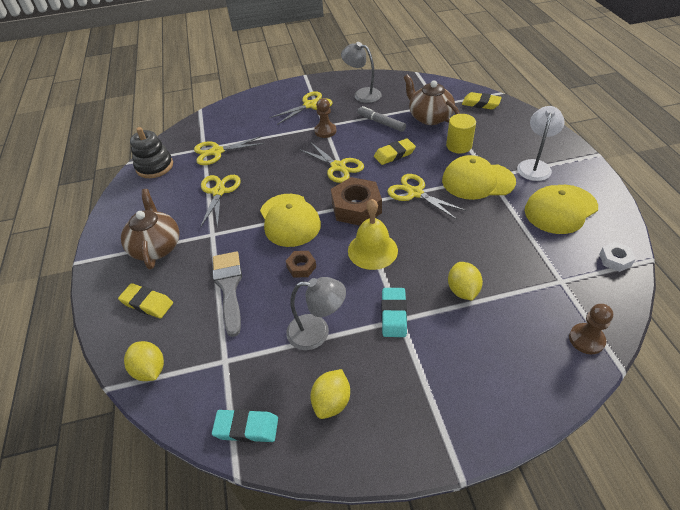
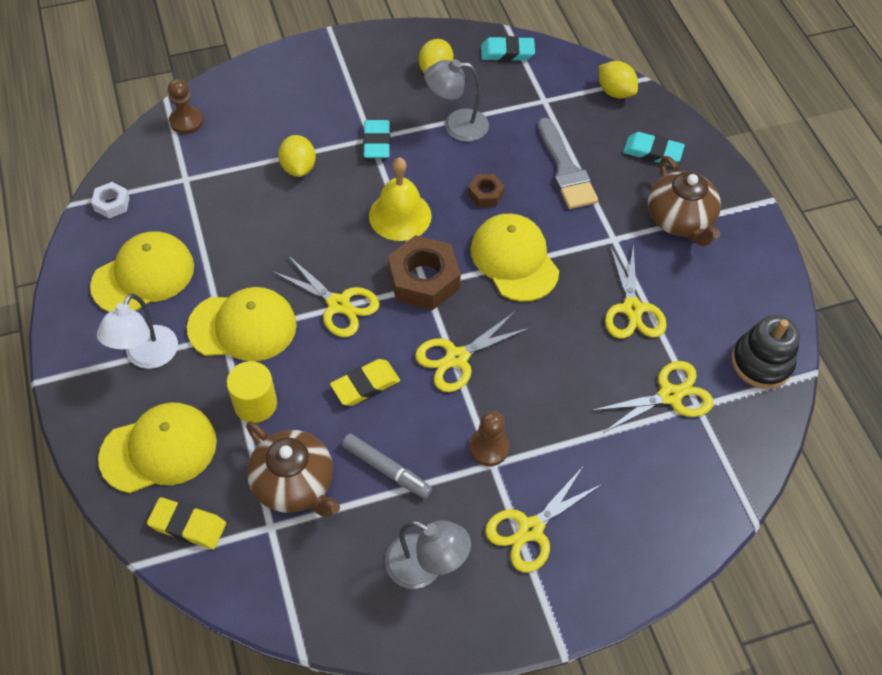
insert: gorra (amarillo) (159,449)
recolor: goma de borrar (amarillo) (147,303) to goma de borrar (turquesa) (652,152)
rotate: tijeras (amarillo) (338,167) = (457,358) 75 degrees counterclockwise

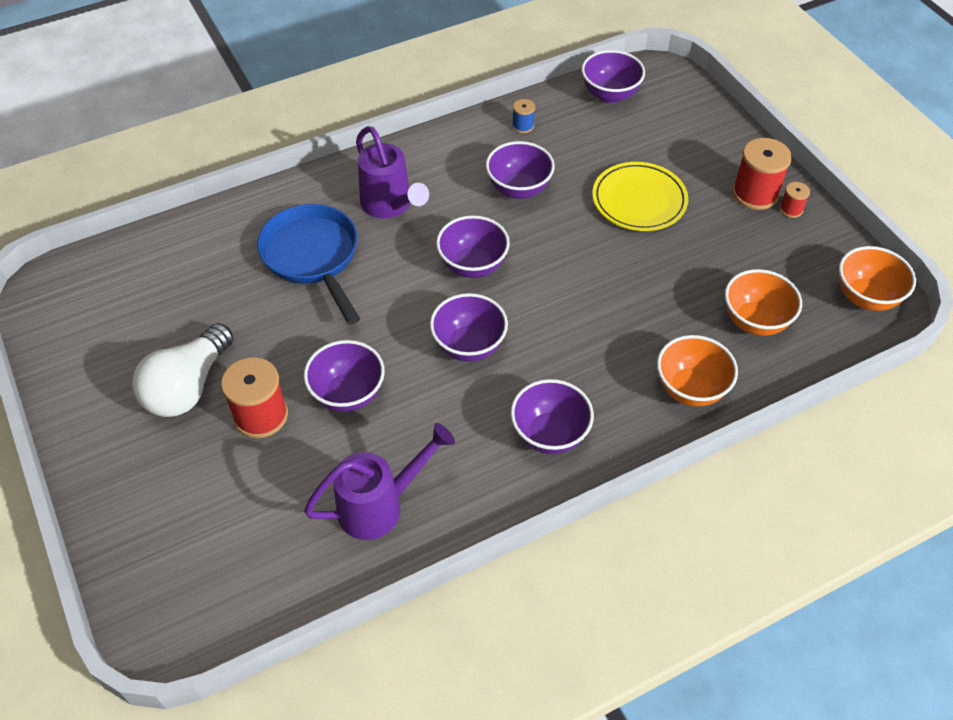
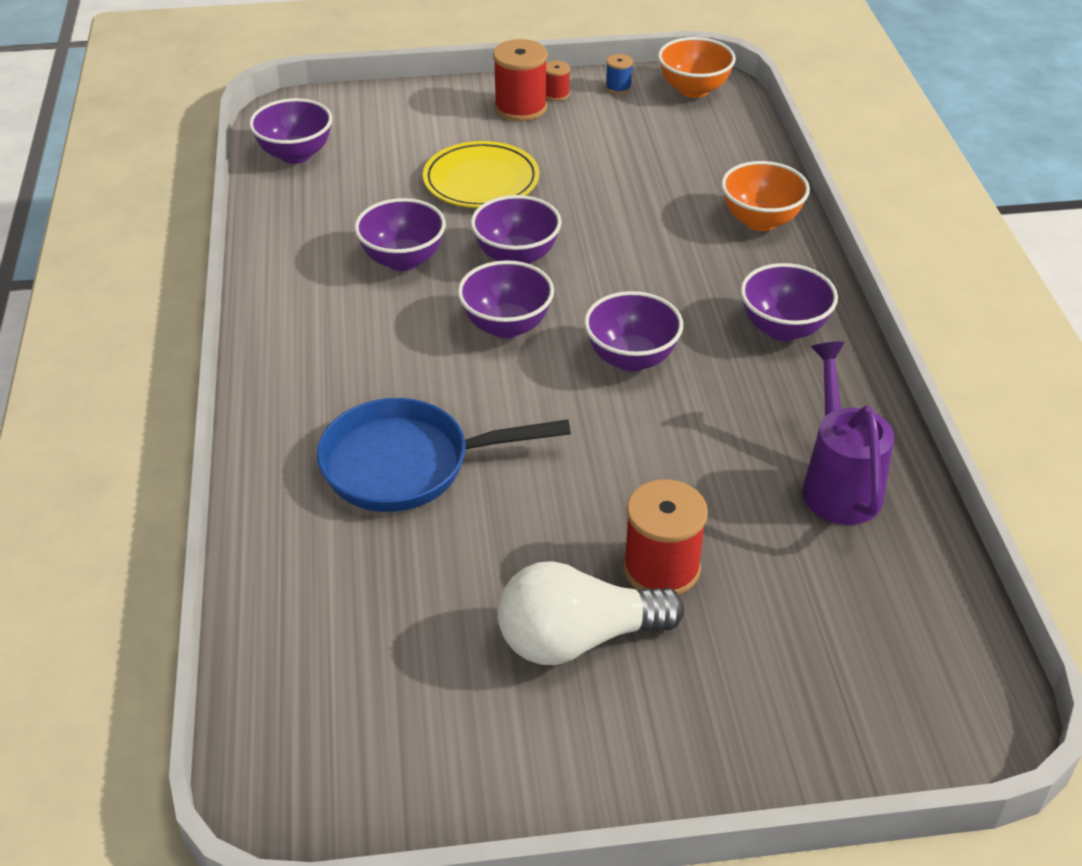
delete: regadera (morado) (390,206); cuenco (naranja) (755,321)
move: cuenco (morado) (348,394) to (516,257); carrete (azul) (523,126) to (618,87)
rotate: bombilla (blanco) (188,386) = (578,638) 120 degrees clockwise

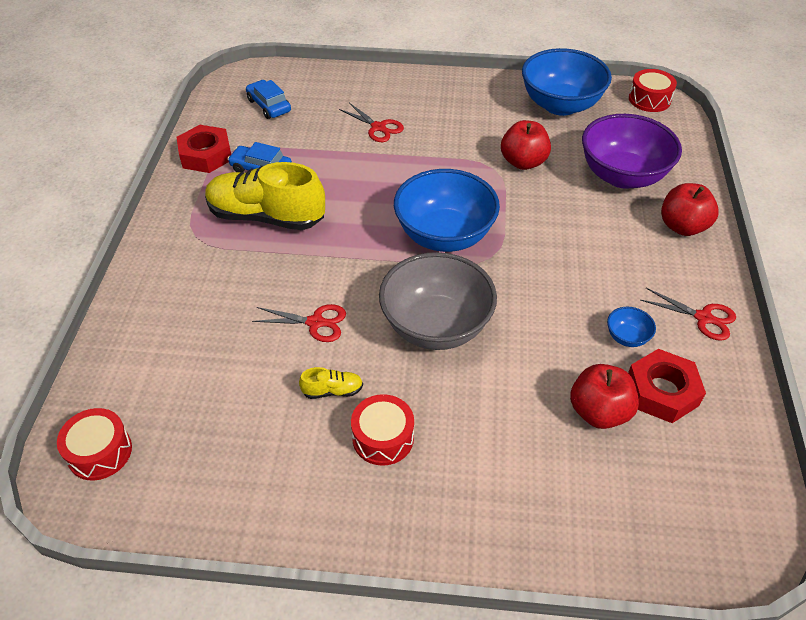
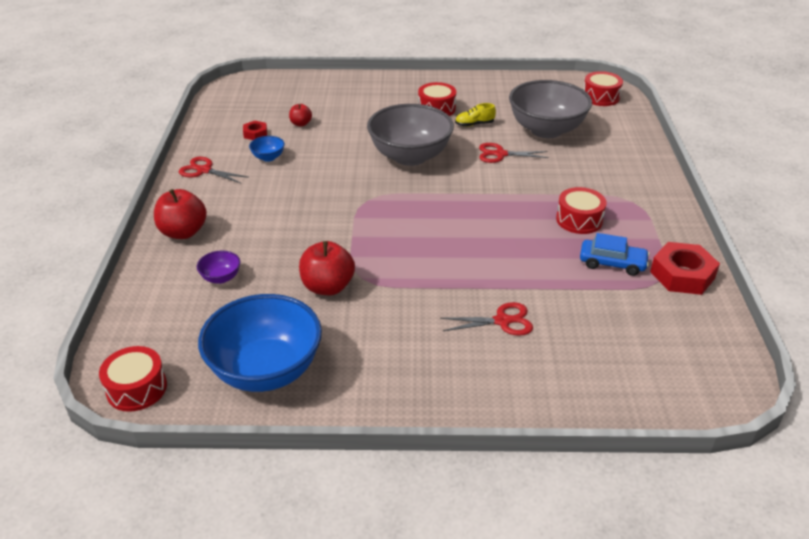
delete: coche (azul) (269,105); cuenco (azul) (444,235)
insert: cuenco (gris) (546,130)
replace: zapato (amarillo) (266,216) to tambor (rojo) (579,220)
rotate: tijeras (rojo) (378,127) = (502,321) 135 degrees clockwise
resize: cuenco (morado) (622,176) = (221,278) x0.41; tuerca (rojo) (662,391) = (255,134) x0.53; manzana (rojo) (599,412) = (301,124) x0.55

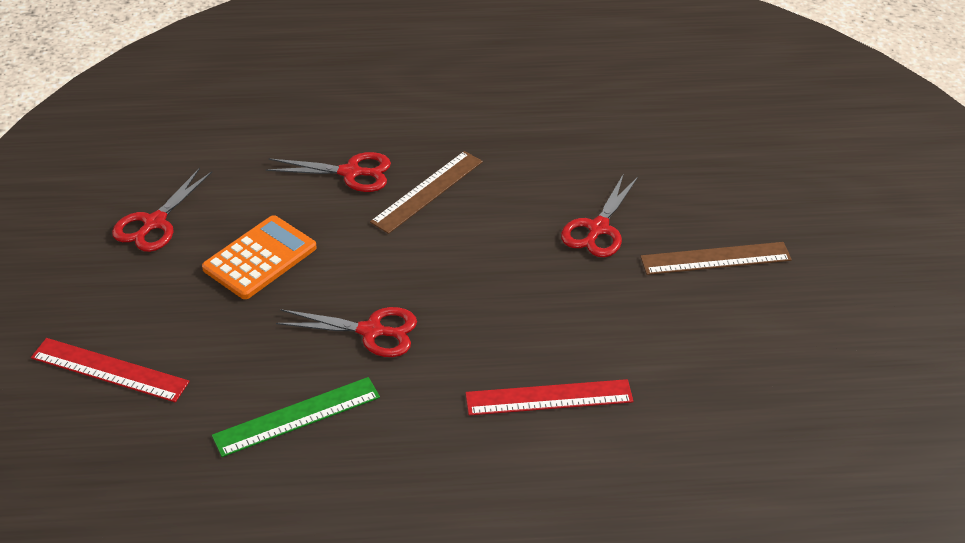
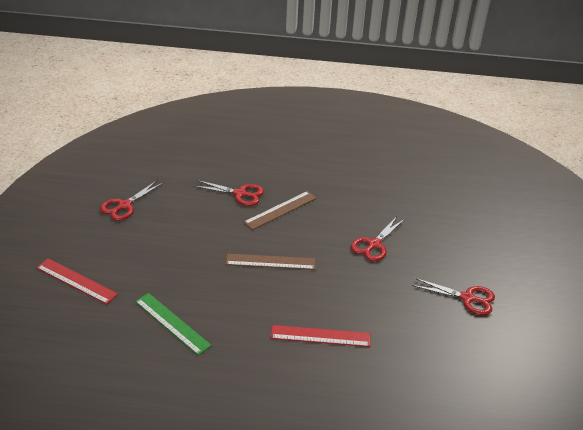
delete: calculadora (naranja) (259,258)
move: regla (marrón) (715,258) to (270,262); tijeras (rojo) (371,331) to (467,298)
rotate: regla (verde) (297,416) = (172,323) 60 degrees clockwise

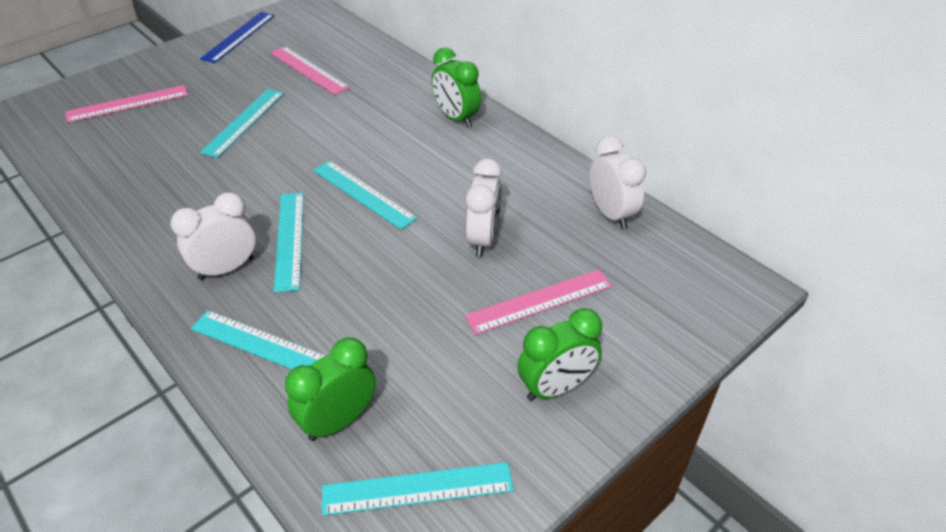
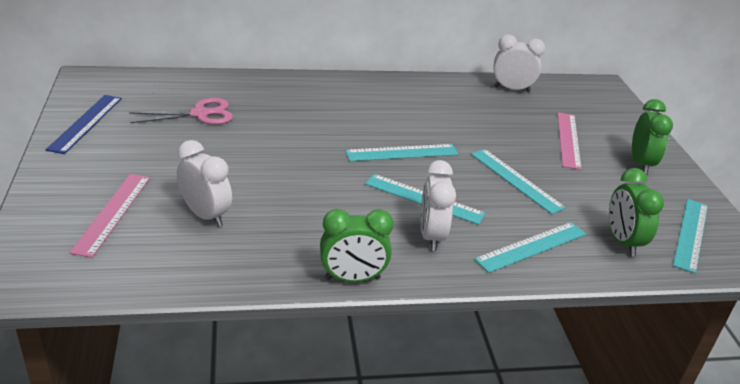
move: despertador (blanco) (483,239) to (205,215); despertador (verde) (456,118) to (352,278); regla (turquesa) (244,122) to (516,180)
replace: regla (rosa) (308,70) to tijeras (rosa) (200,114)
rotate: regla (azul) (239,36) = (85,123) 45 degrees clockwise

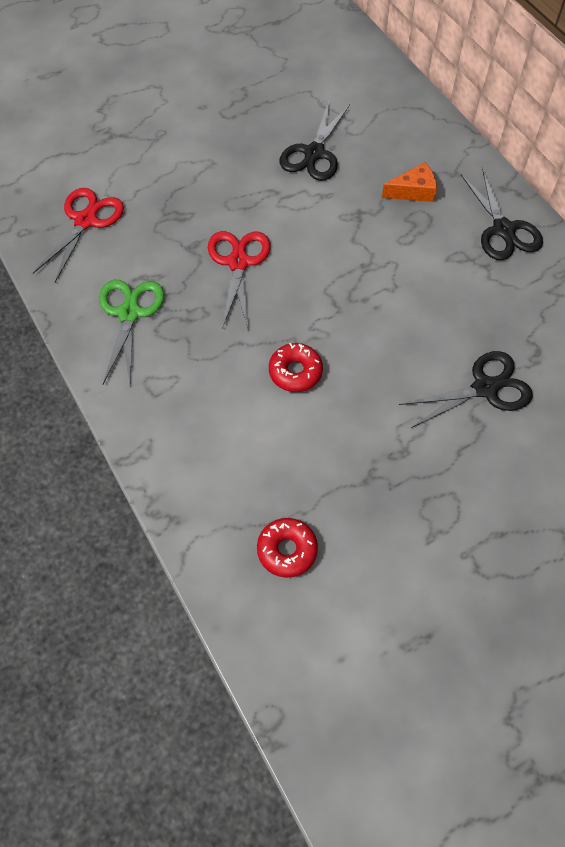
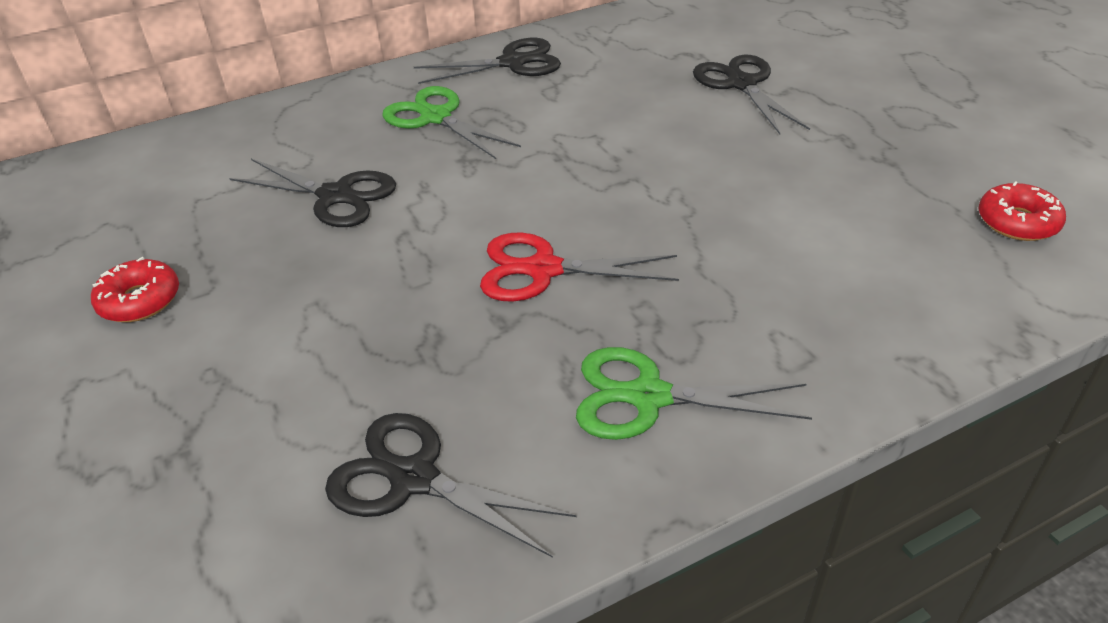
move: rosquilla (rojo) (295,372) to (140,300)
replace: queso (naranja) (413,191) to tijeras (verde) (436,117)
recolor: tijeras (rojo) (86,221) to tijeras (negro) (414,479)

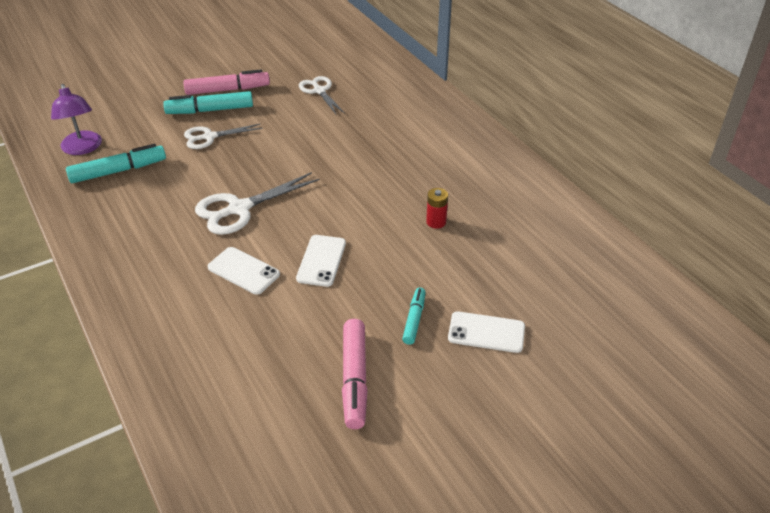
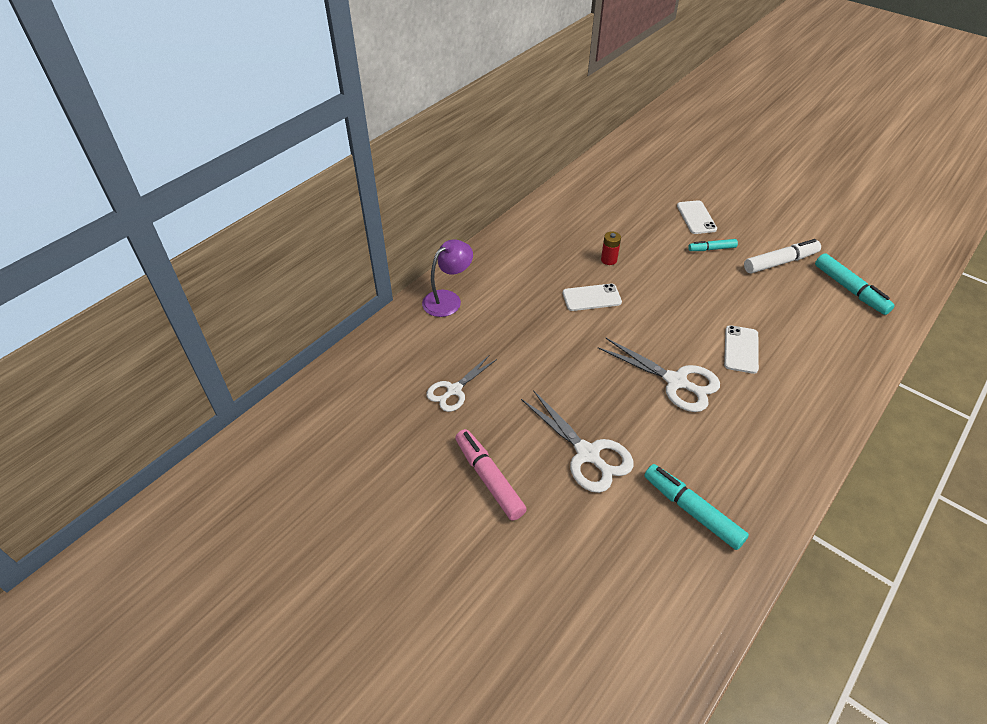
move: lámpara (morado) (83,148) to (448,299); móvil (blanco) (321,261) to (591,298); rotulador (turquesa) (210,110) to (850,290)
recolor: rotulador (rosa) (354,379) to rotulador (blanco) (780,262)
resize: tijeras (blanco) (209,137) = (587,454) x1.51

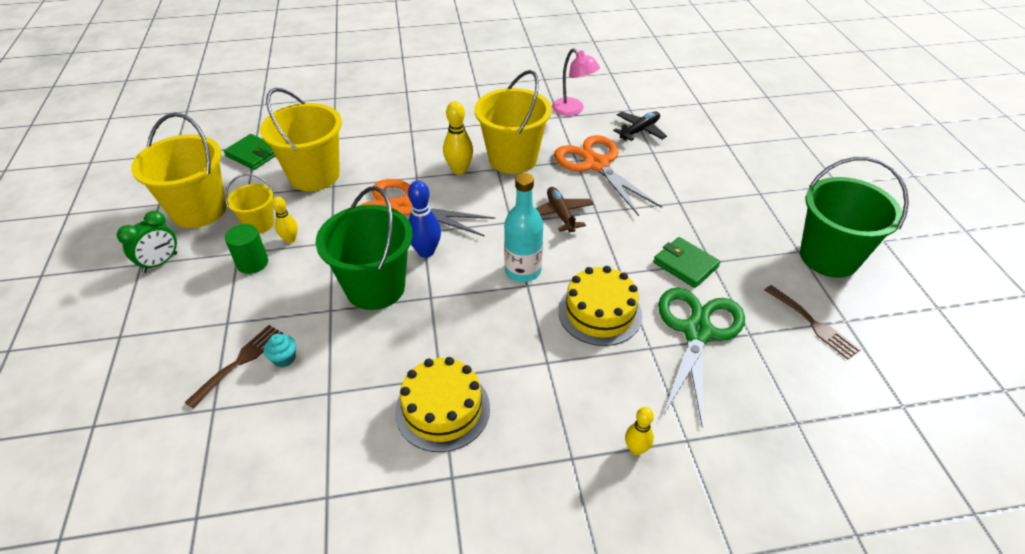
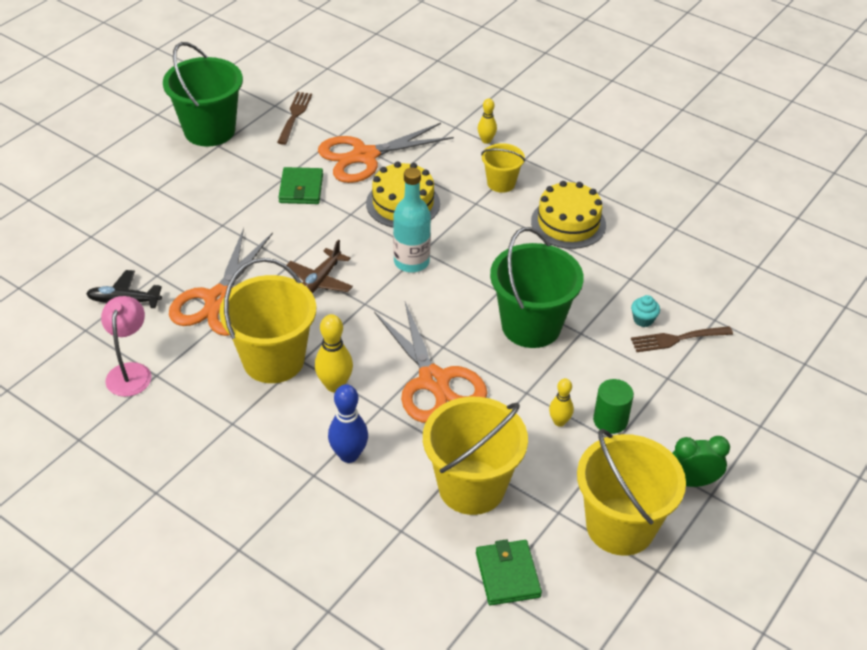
move: bolo (azul) (426,251) to (349,455); balde (amarillo) (259,224) to (501,183)
recolor: tijeras (verde) (697,332) to tijeras (naranja) (365,156)

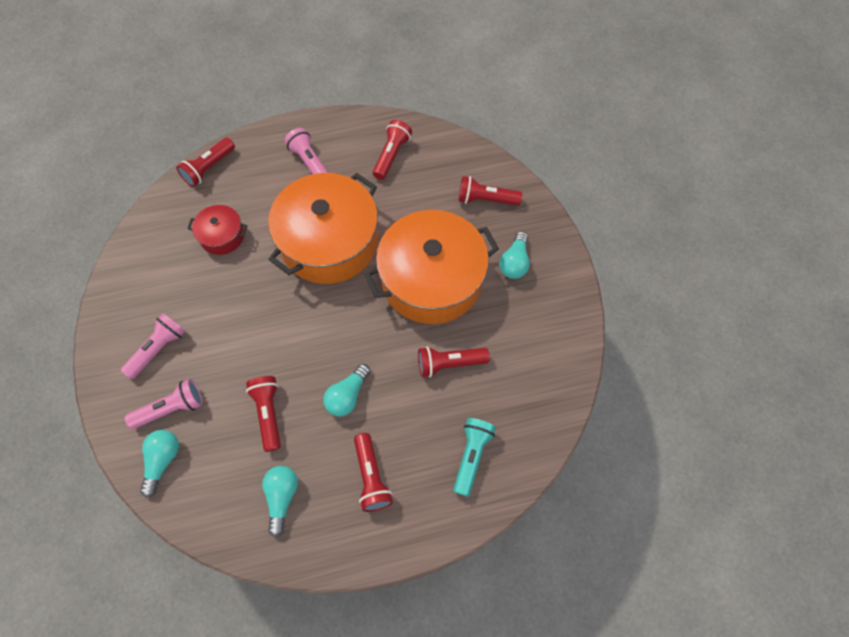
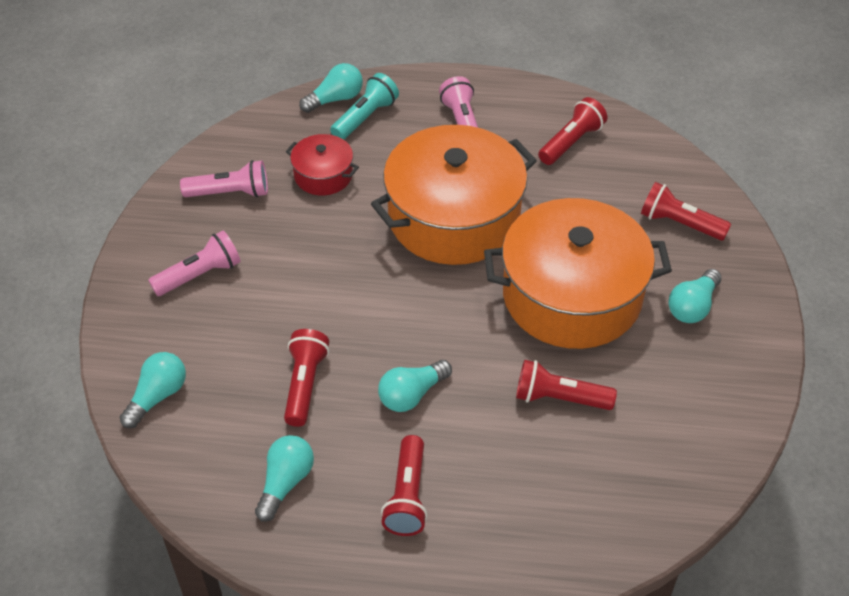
move: lámpara de mano (rosa) (171,409) to (230,193); lámpara de mano (turquesa) (471,456) to (365,117)
replace: lámpara de mano (rojo) (209,168) to bombilla (turquesa) (335,99)

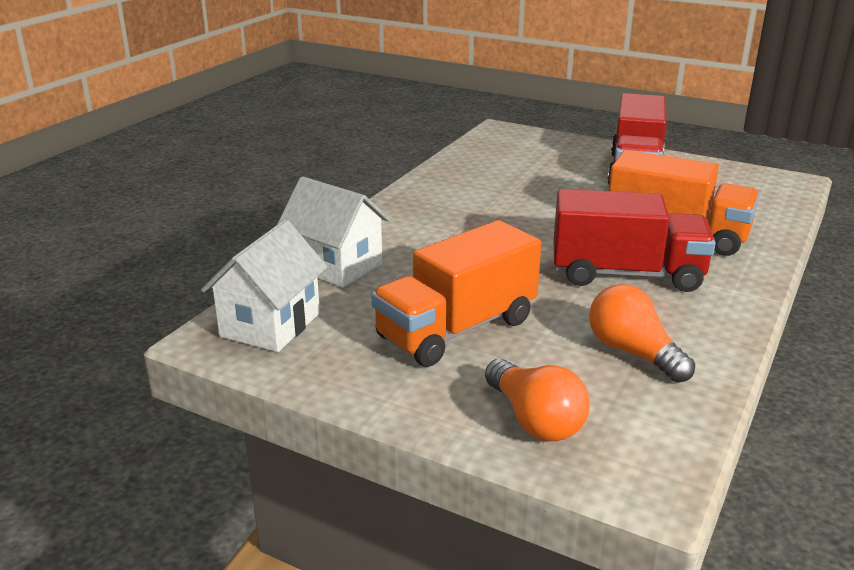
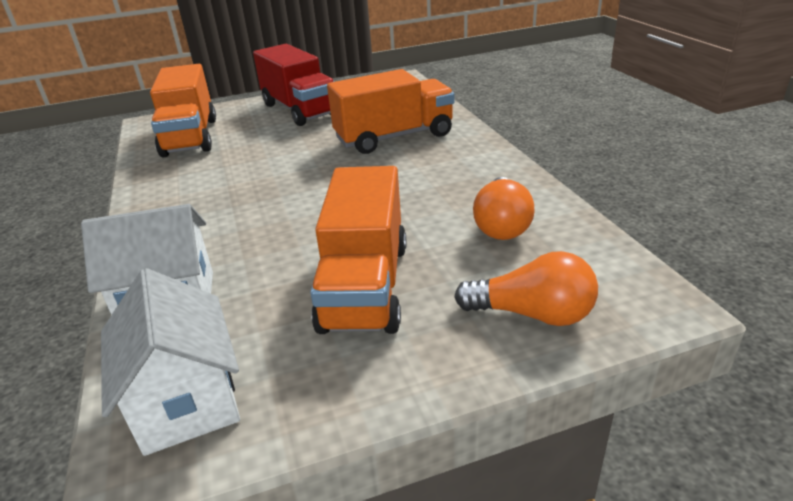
delete: camión (rojo) (626,274)
insert: camión (naranja) (190,137)
rotate: bombilla (naranja) (633,352) = (502,225) 90 degrees counterclockwise

